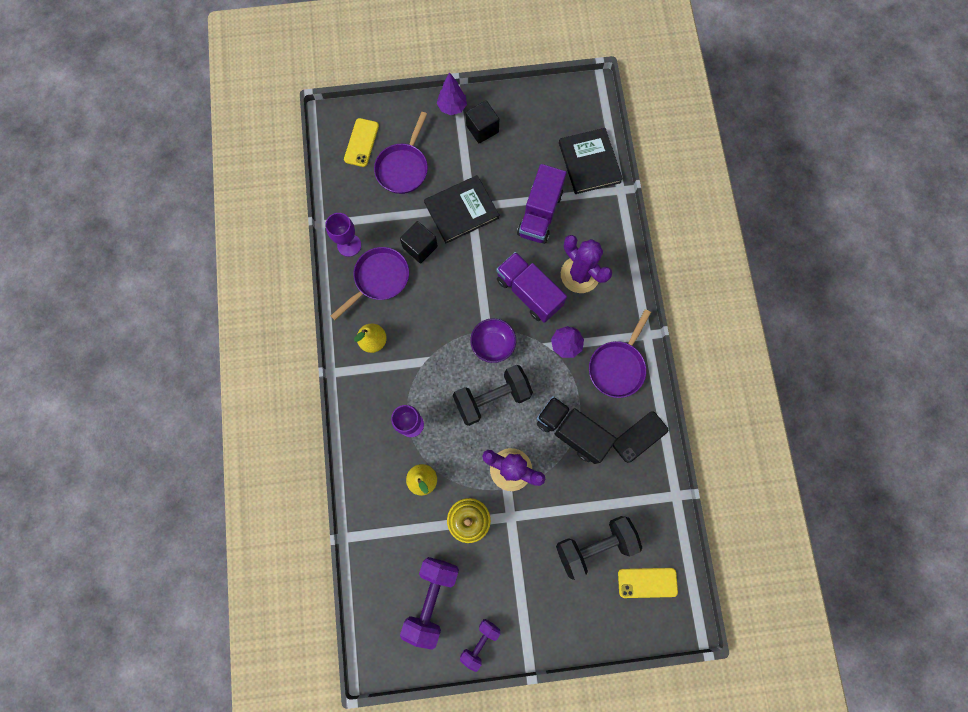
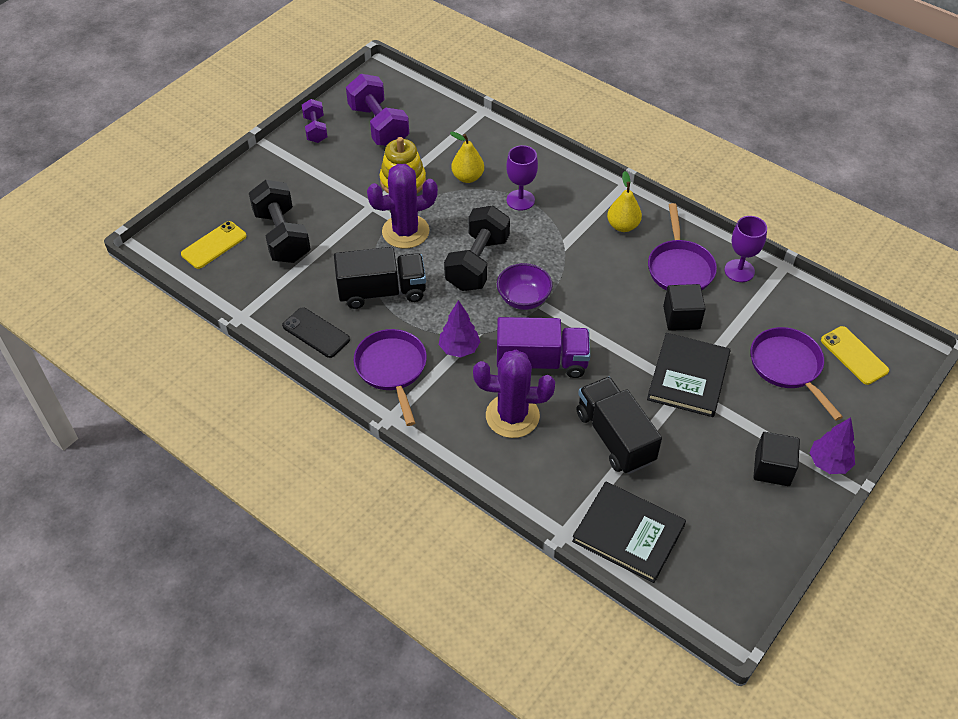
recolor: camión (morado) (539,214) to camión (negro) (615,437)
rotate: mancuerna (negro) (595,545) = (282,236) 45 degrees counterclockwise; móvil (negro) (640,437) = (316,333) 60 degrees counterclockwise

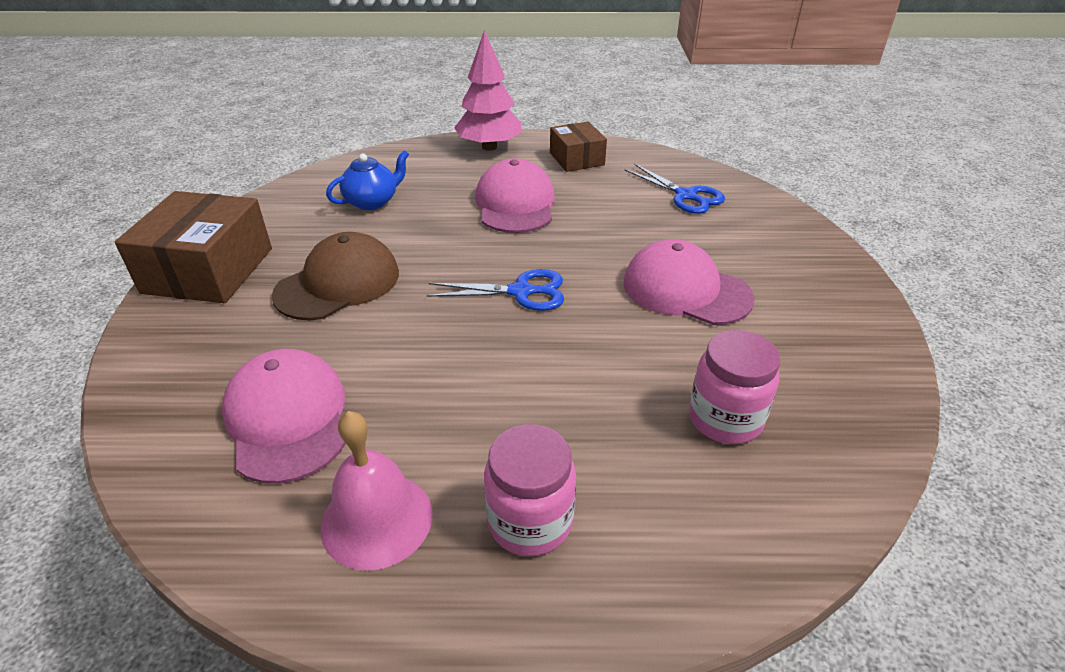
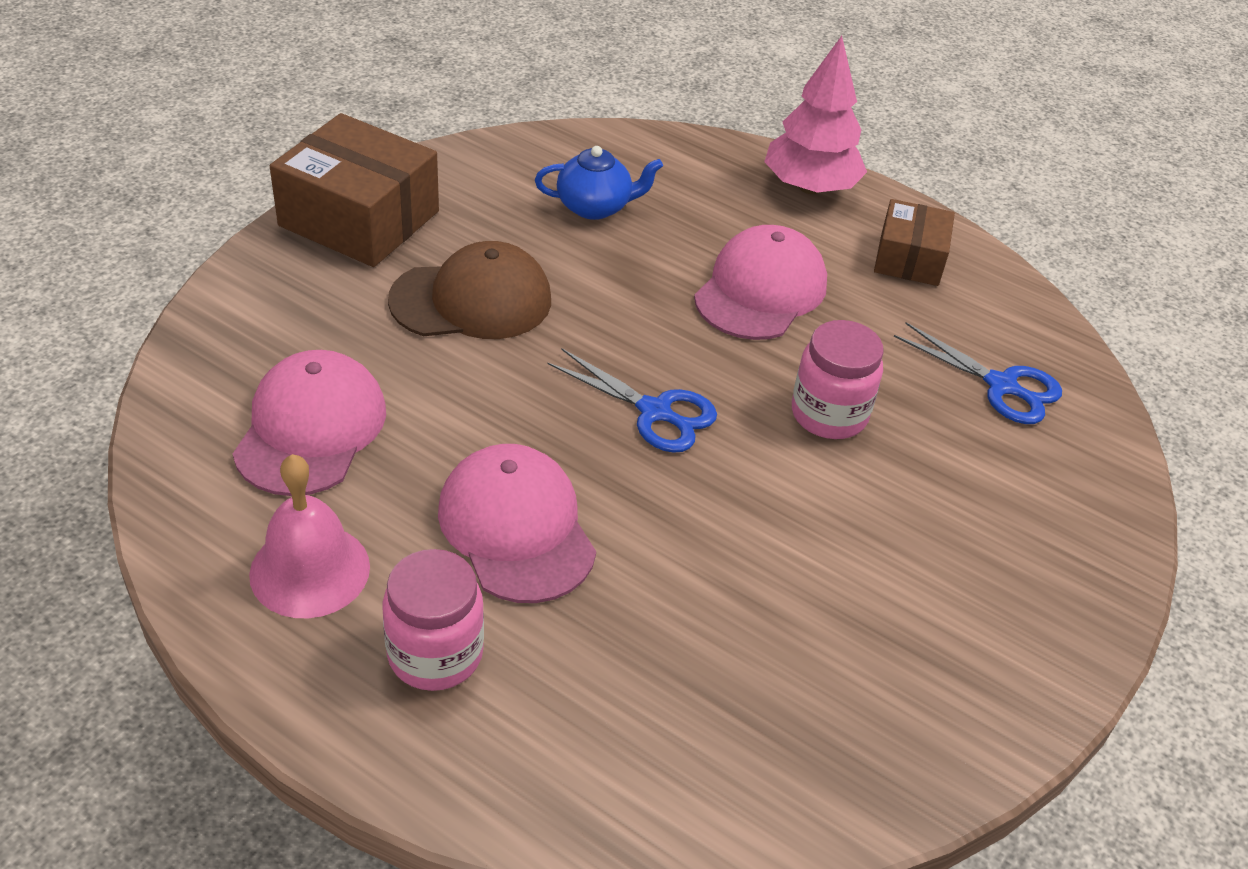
move: gorra (rosa) (686,290) to (516,528); tarro (rosa) (725,419) to (829,414)
rotate: caja (marrón) (208,270) = (359,218) 75 degrees clockwise; tijeras (azul) (685,195) = (1001,385) 45 degrees counterclockwise

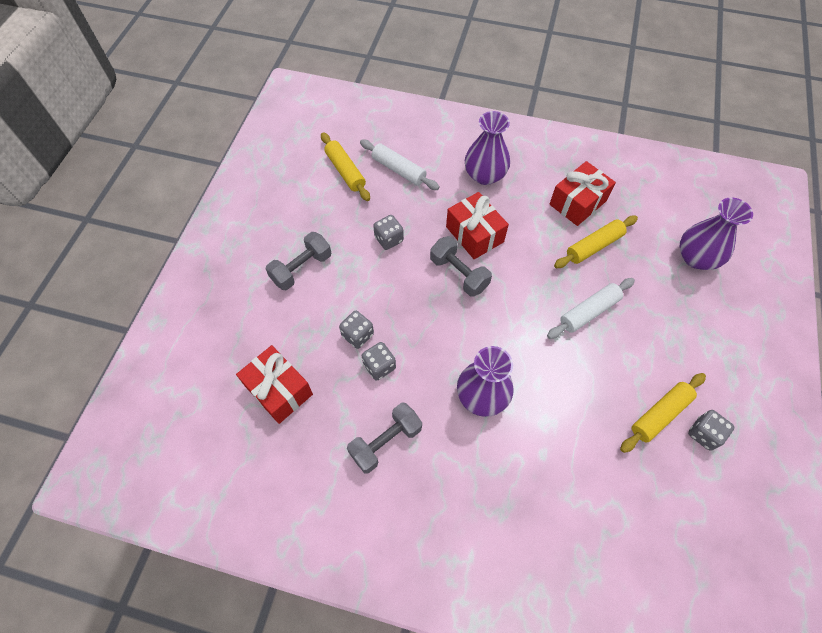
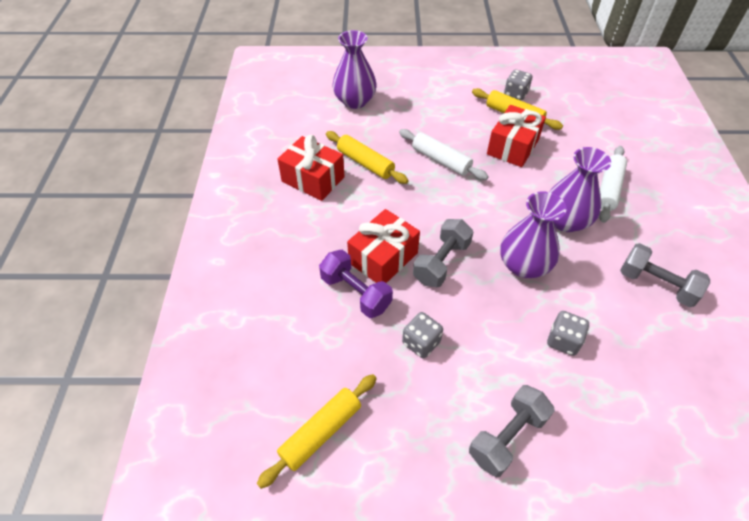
delete: dado (gris) (379,366)
insert: mancuerna (morado) (356,293)
move: regalo (rojo) (279,390) to (512,147); florero (morado) (485,175) to (523,265); rodillo (blanco) (398,170) to (609,189)
rotate: mancuerna (gris) (301,269) = (507,437) 75 degrees counterclockwise

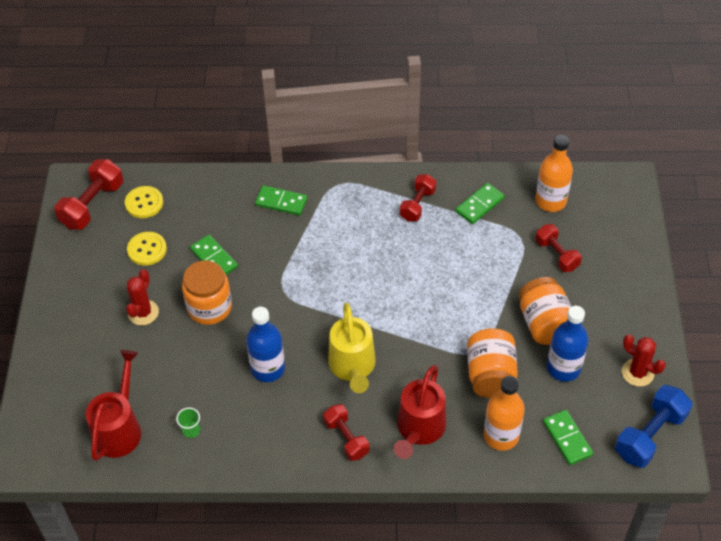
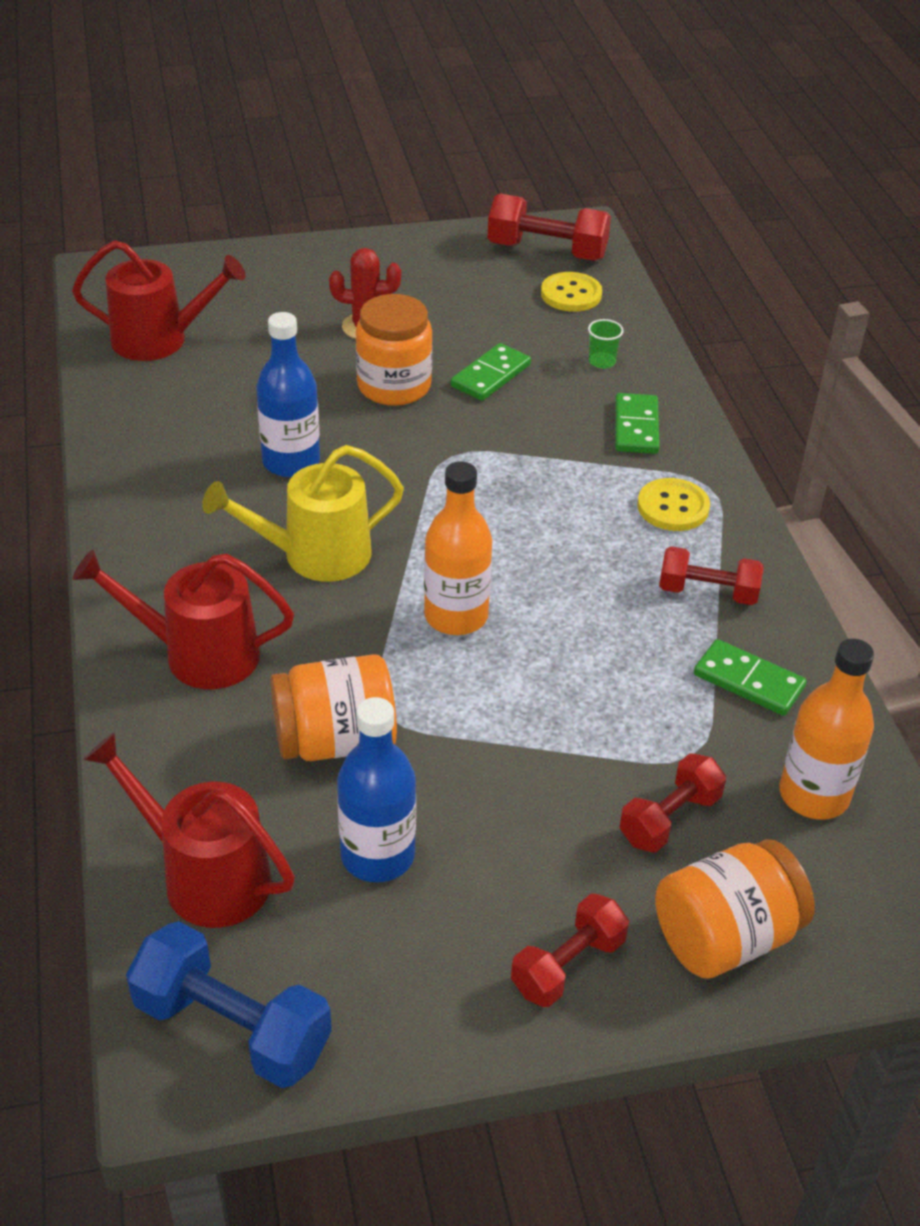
delete: cactus (rojo) (637,373)
move: botella (naranja) (501,436) to (456,616); mancuerna (rojo) (346,438) to (568,965); vaso (verde) (191,430) to (602,361); botón (amarillo) (147,249) to (673,507); tarro (naranja) (544,323) to (725,937)
replace: ficha de dominó (verde) (567,438) to regadera (rojo) (205,876)

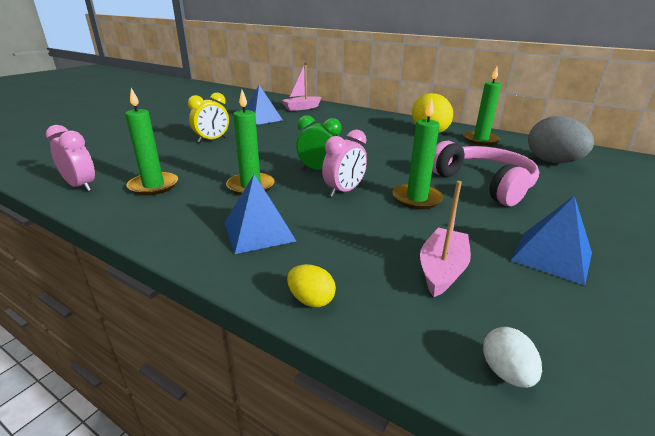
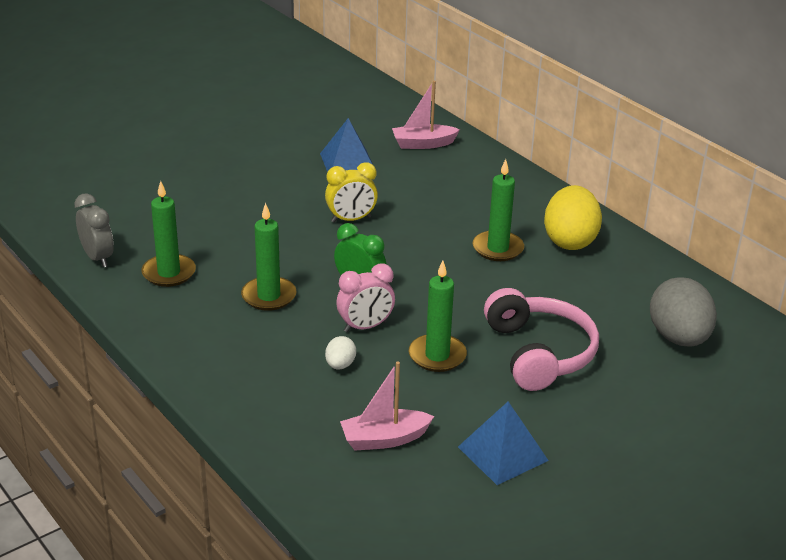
delete: pirámide (azul) (259,232); huevo (amarillo) (311,300)
move: despertador (amarillo) (212,140) to (351,219); huevo (blanco) (506,372) to (340,365); vela (verde) (480,140) to (498,248)
recolor: despertador (rosa) (81,186) to despertador (gris) (97,258)
rotate: barco (rosa) (442,270) = (384,439) 150 degrees counterclockwise

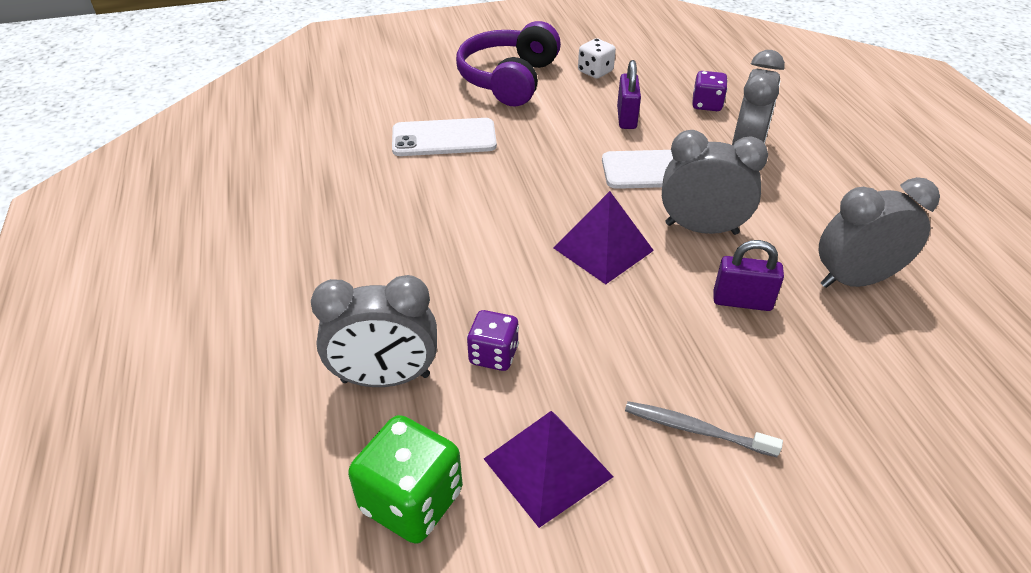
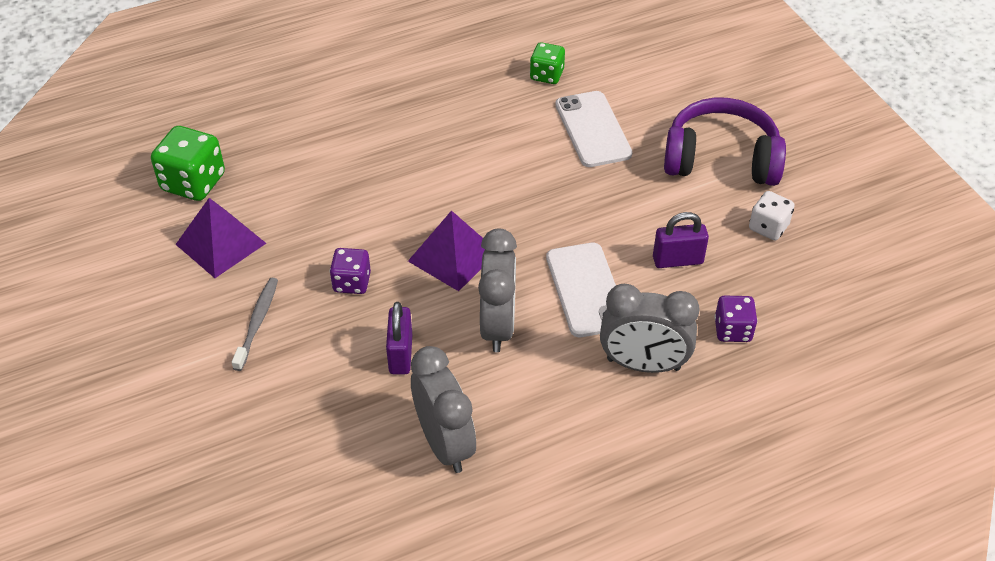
delete: despertador (gris) (385,378)
insert: dado (verde) (546,75)
move: dado (morado) (493,355) to (352,282)

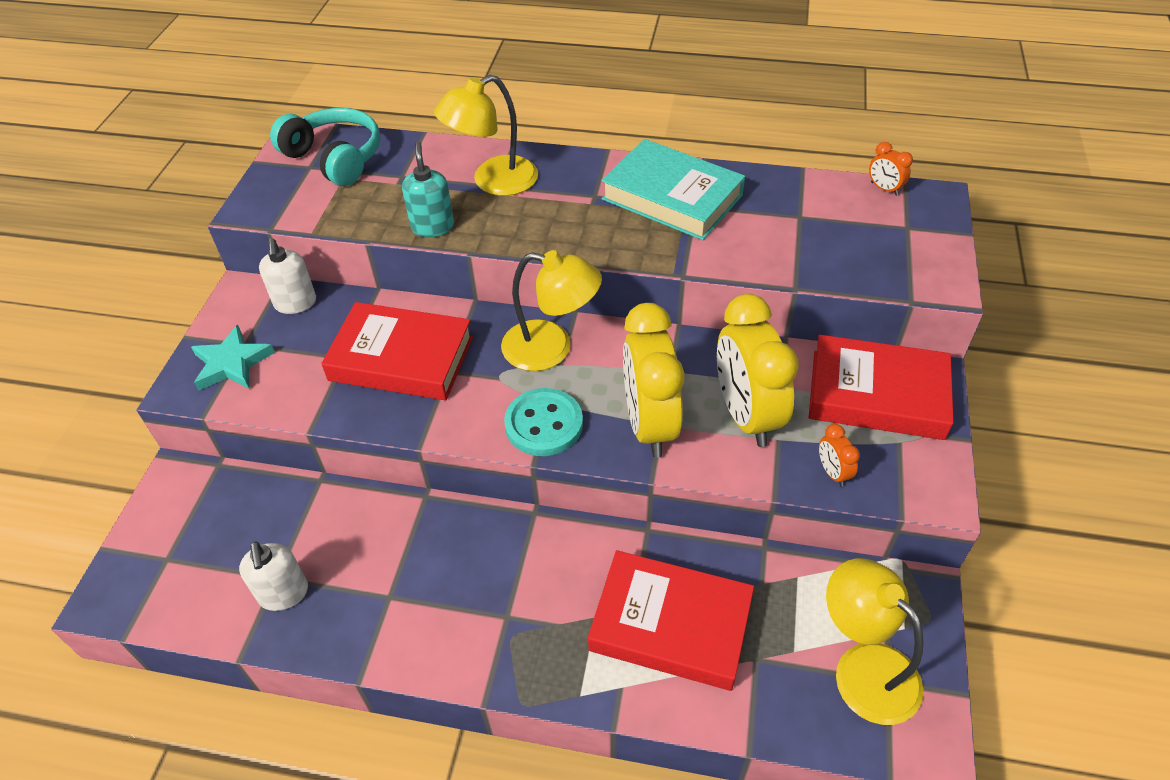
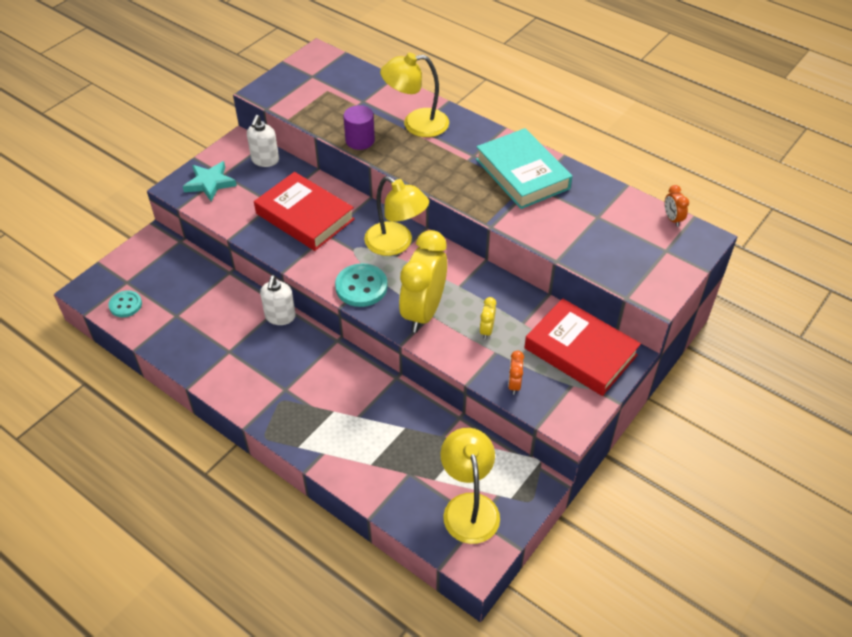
delete: auriculares (turquesa) (335,158); libro (rojo) (670,624)
insert: botón (turquesa) (125,305)
move: dispensador de jabón (blanco) (284,593) to (280,317)
replace: dispensador de jabón (turquesa) (432,227) to cilindro (morado) (360,140)
resize: despertador (amarillo) (746,415) = (486,330) x0.42

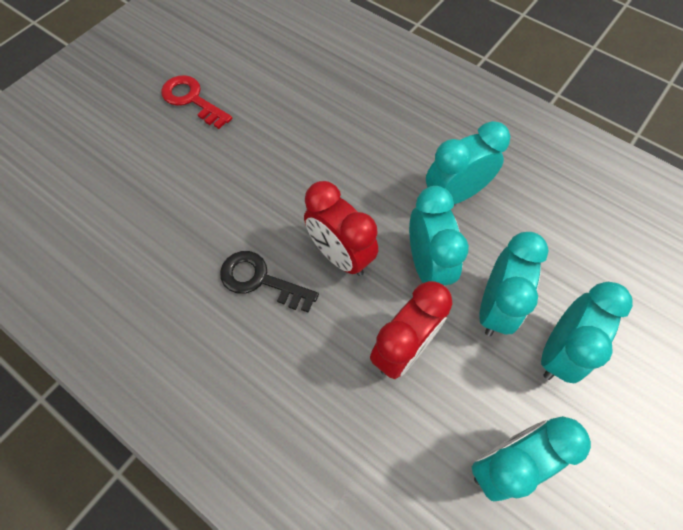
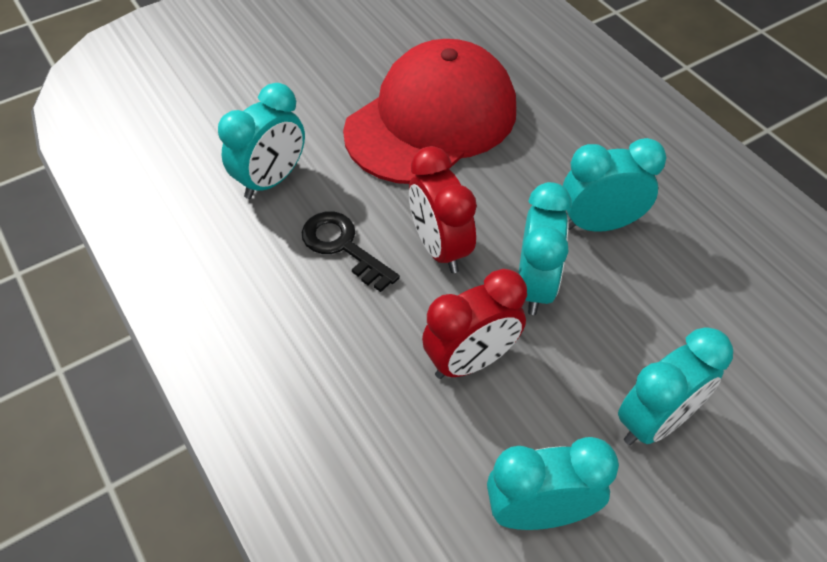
delete: llave (rojo) (192,100)
insert: gorra (rojo) (432,120)
move: despertador (turquesa) (495,307) to (271,180)

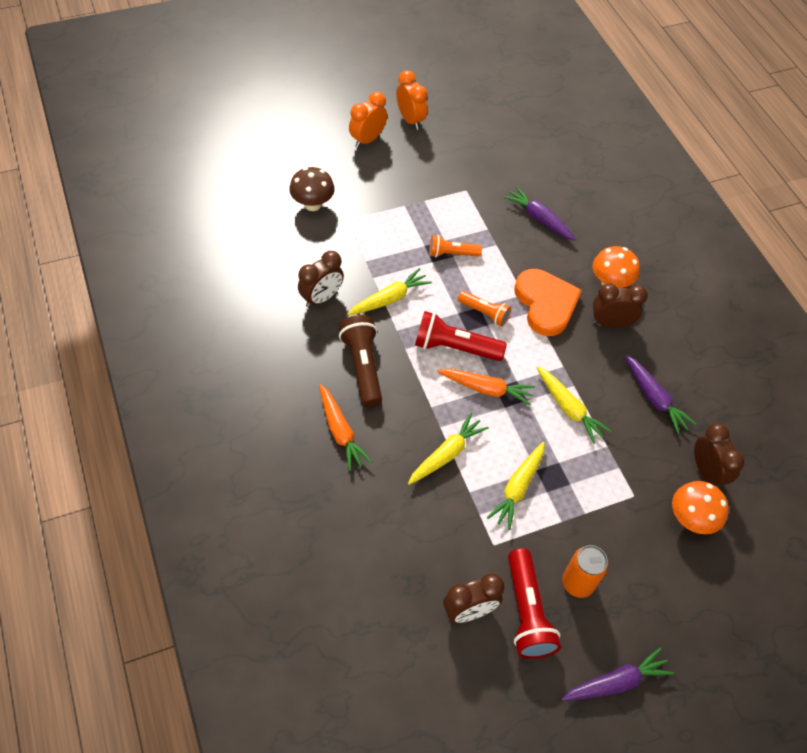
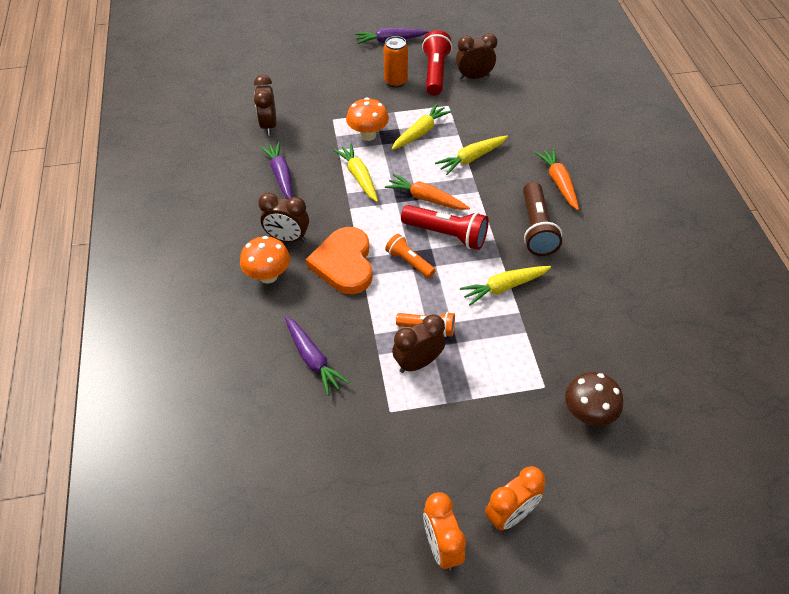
move: seta (naranja) (690,519) to (368,135); despertador (marrón) (321,298) to (418,363)

